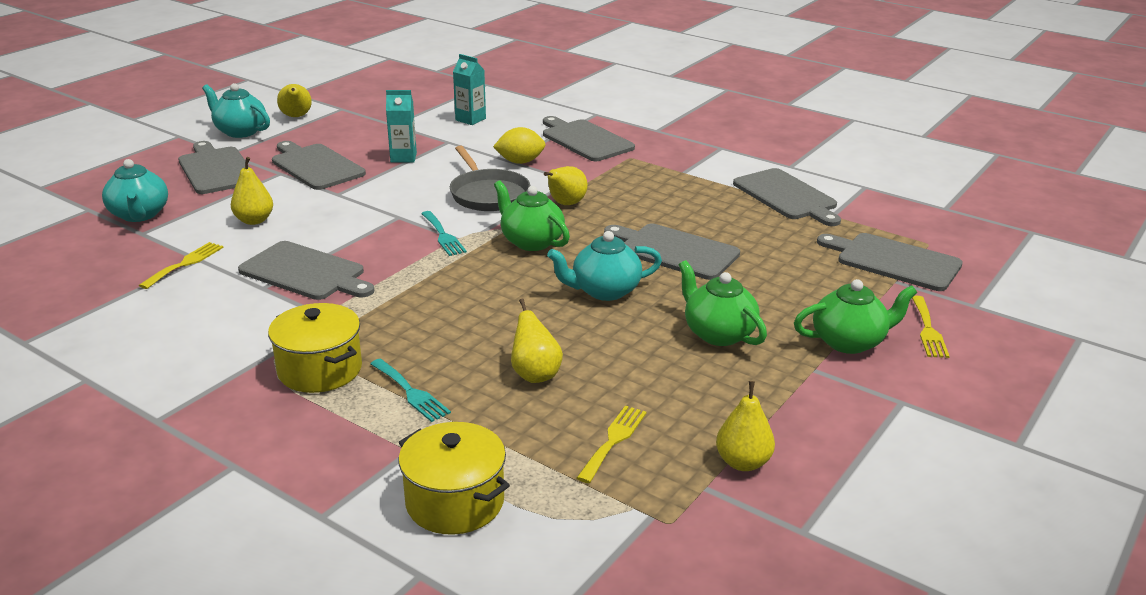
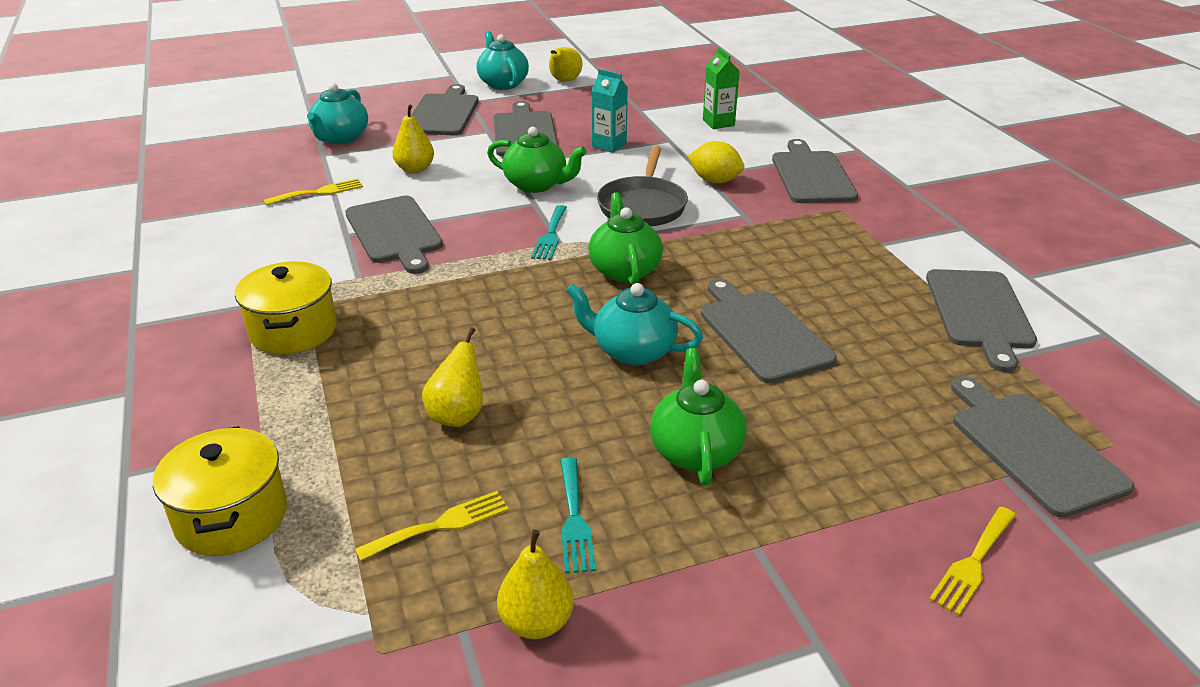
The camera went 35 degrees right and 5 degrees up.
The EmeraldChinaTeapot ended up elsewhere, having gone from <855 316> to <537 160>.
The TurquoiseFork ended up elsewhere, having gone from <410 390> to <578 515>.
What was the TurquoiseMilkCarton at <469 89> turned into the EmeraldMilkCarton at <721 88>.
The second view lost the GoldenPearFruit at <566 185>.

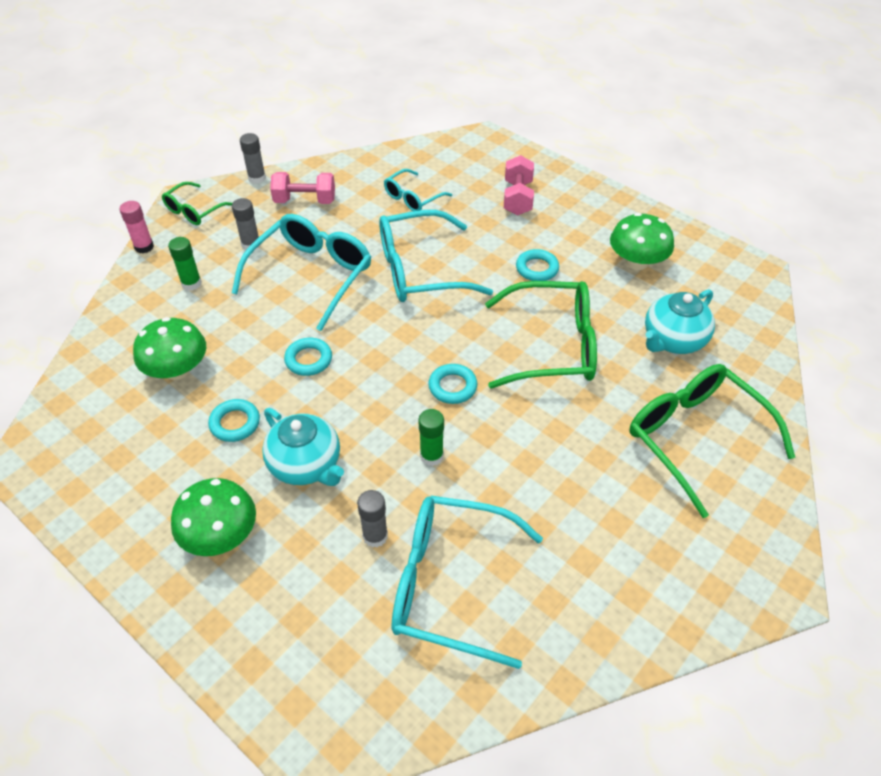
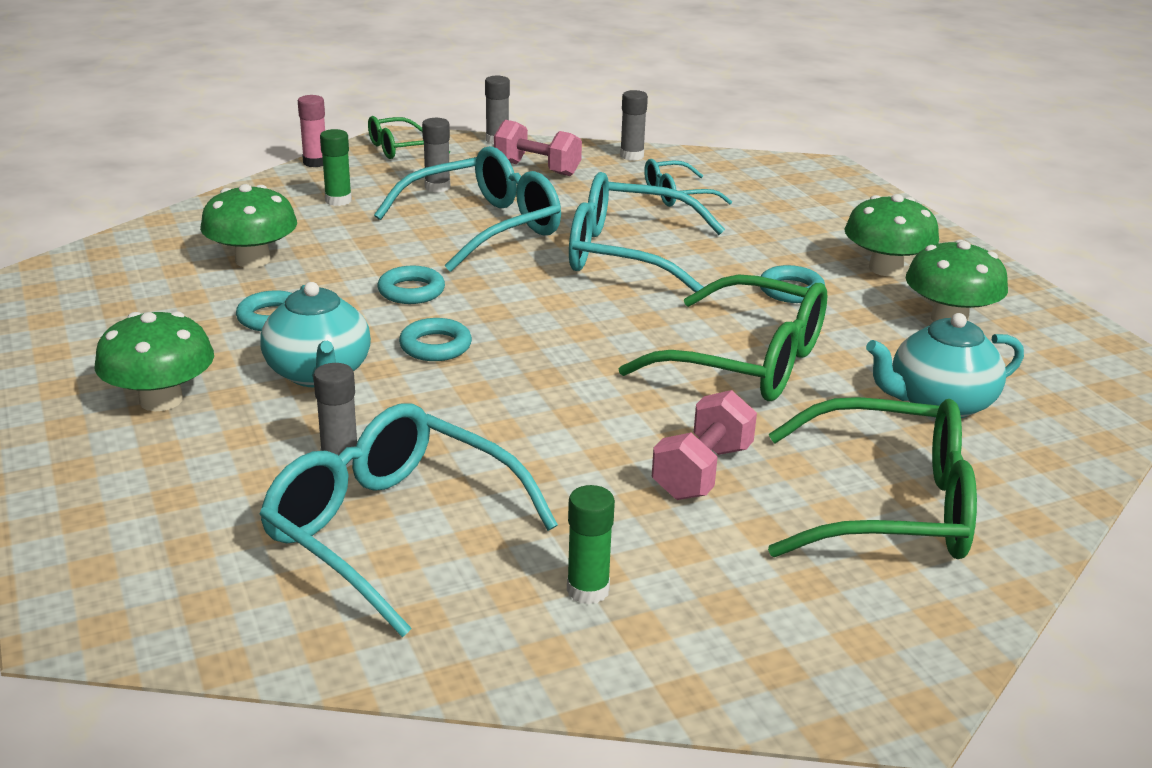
The camera went 25 degrees right and 20 degrees down.
The TurquoiseTorus ended up elsewhere, having gone from <452 384> to <435 339>.
The EmeraldGlueStick ended up elsewhere, having gone from <431 437> to <591 544>.
The second view gained the GreyGlueStick at <634 125>.
The RosePinkHandWeight ended up elsewhere, having gone from <519 185> to <704 445>.
The EmeraldSpectacles at <712 441> ended up facing another way, 105 degrees clockwise from before.
The second view gained the EmeraldFungus at <891 235>.

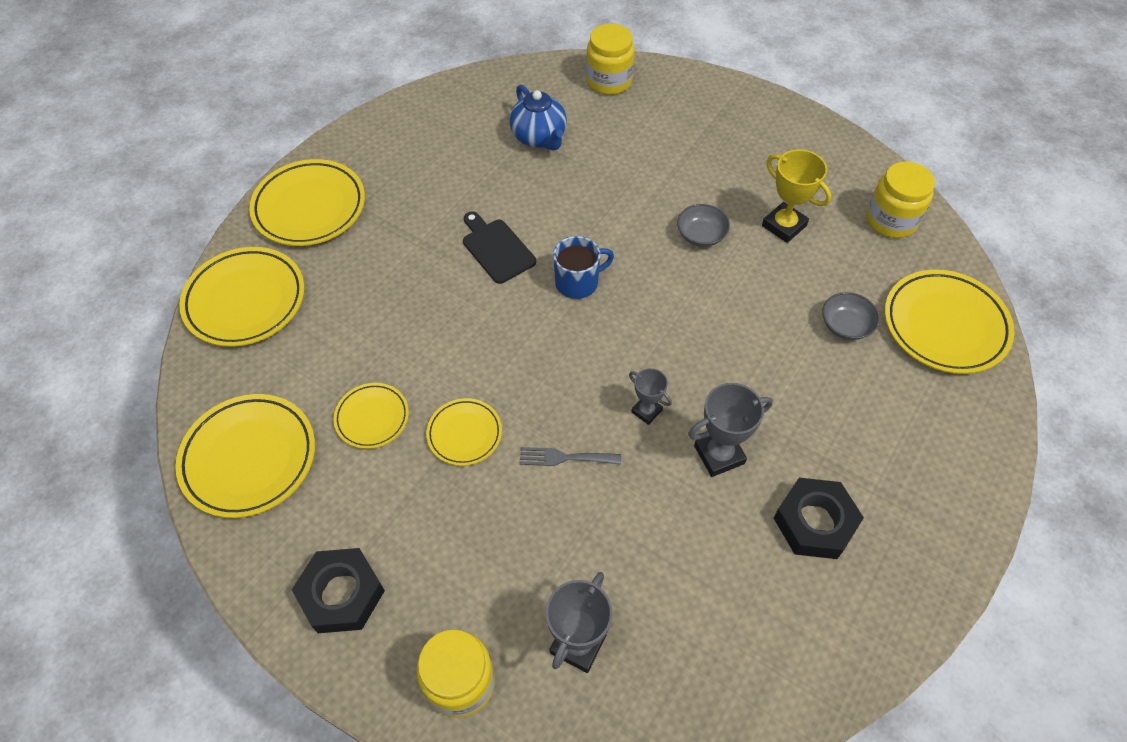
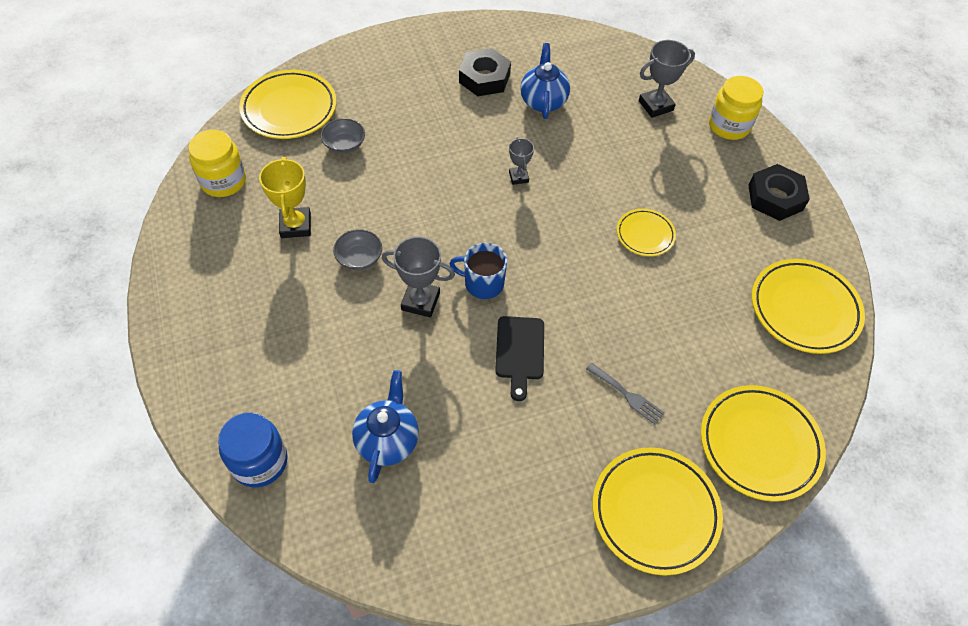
The camera went 145 degrees left and 0 degrees up.
What was the GoldenJar at <610 59> turned into the RoyalBlueJar at <253 450>.
The GreyAwardCup ended up elsewhere, having gone from <730 430> to <418 277>.
The second view gained the RoyalBlueChinaTeapot at <545 81>.
The GreyFork ended up elsewhere, having gone from <570 456> to <625 394>.
The second view lost the GoldenDinnerPlate at <371 416>.

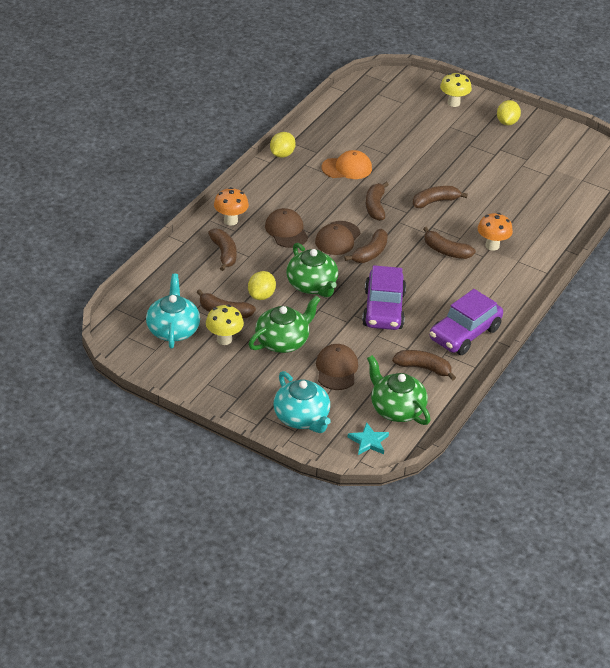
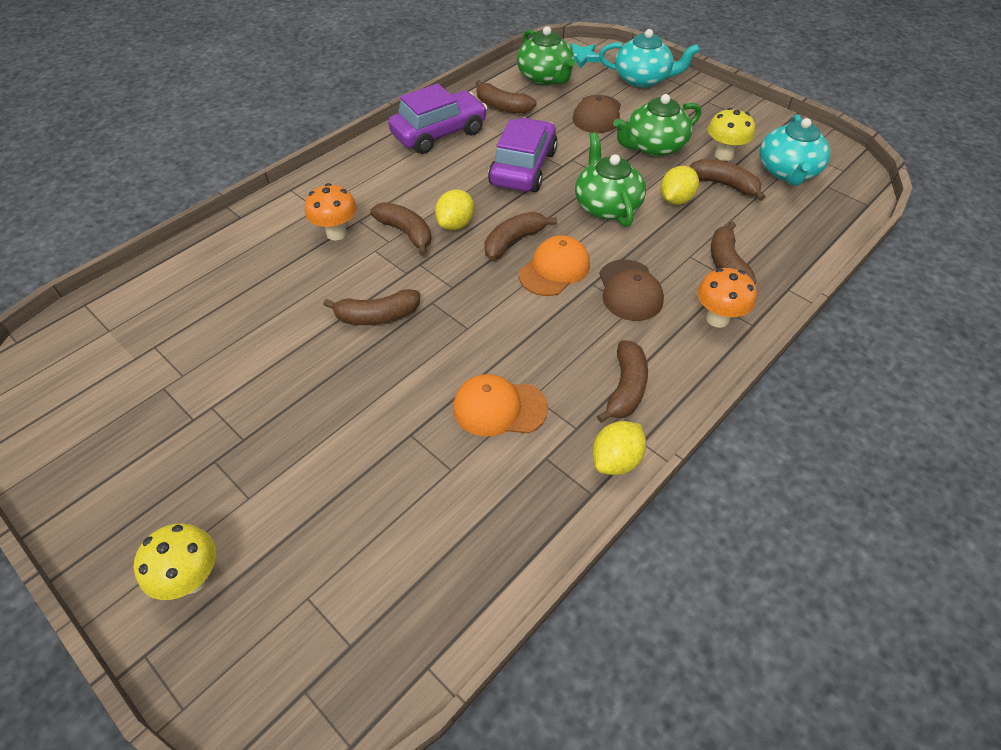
The camera went 165 degrees left and 10 degrees up.
The GoldenCitrusFruit ended up elsewhere, having gone from <509 112> to <454 210>.
What was the DarkBrownPeakedCap at <337 238> turned into the OrangePeakedCap at <554 265>.
The DarkBrownBanana ended up elsewhere, having gone from <377 201> to <622 381>.
The TurquoiseChinaTeapot at <302 402> ended up facing another way, 120 degrees clockwise from before.

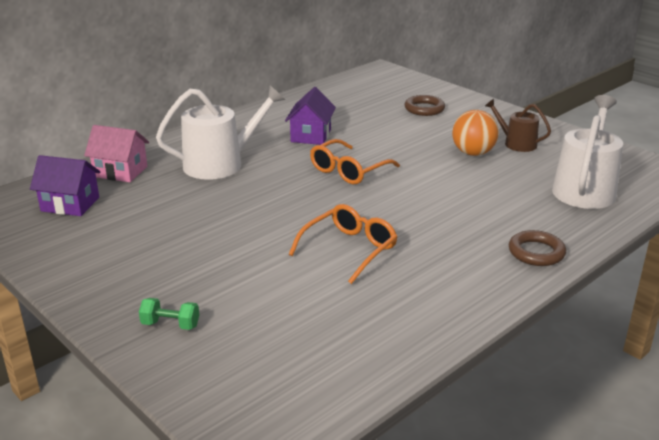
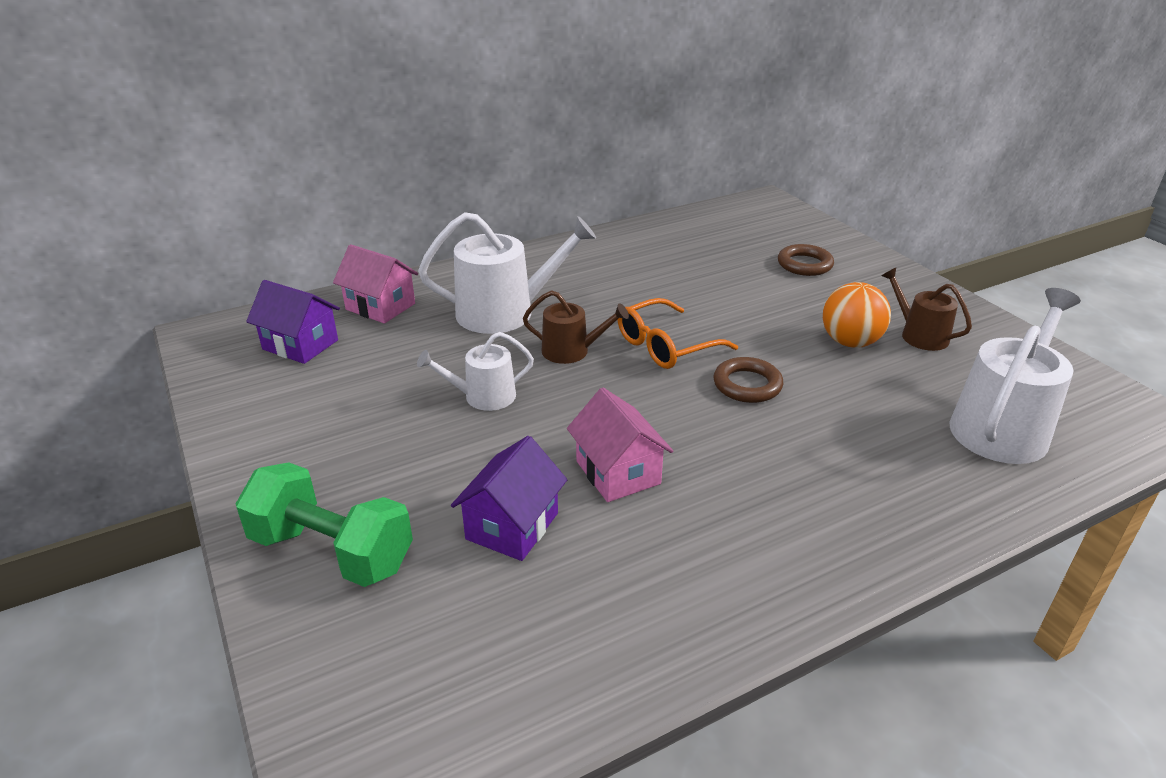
The camera went 15 degrees right and 5 degrees up.
The size of the EmeraldHandWeight at <169 314> changed by a factor of 2.13.
The second view gained the WhiteWateringCan at <475 371>.
The PurpleCottage ended up elsewhere, having gone from <310 116> to <509 498>.
The second view gained the DarkBrownWateringCan at <576 327>.
Where the OrangeSpectacles stood at <343 244>, the RosePinkCottage came to stand at <620 445>.
The DarkBrownTorus ended up elsewhere, having gone from <537 248> to <748 380>.

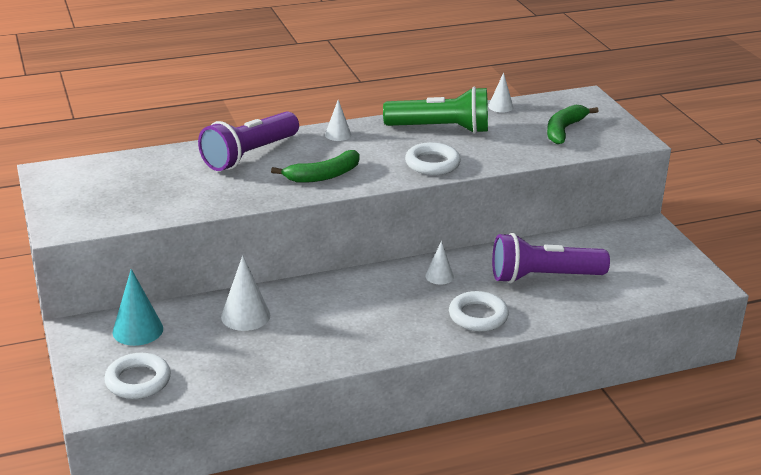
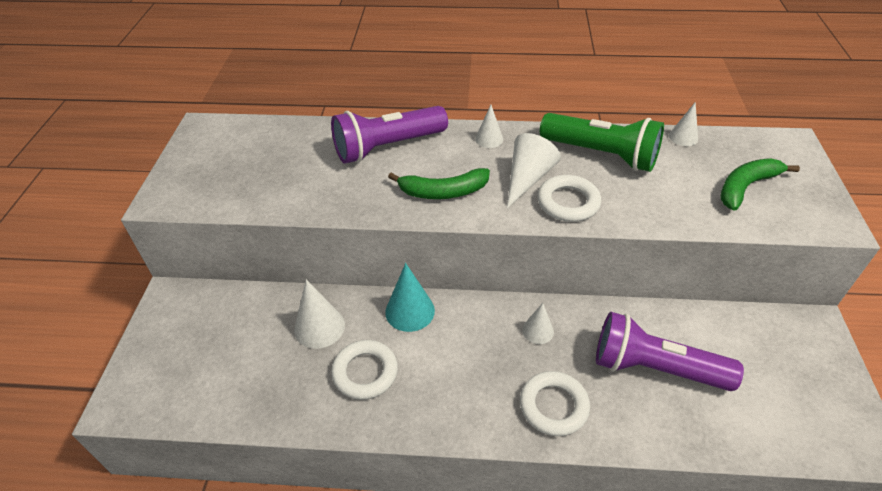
The camera went 25 degrees right and 15 degrees up.
The WhiteTorus ended up elsewhere, having gone from <137 376> to <364 370>.
The TurquoiseCone ended up elsewhere, having gone from <137 307> to <410 297>.
The second view gained the WhiteCone at <534 170>.

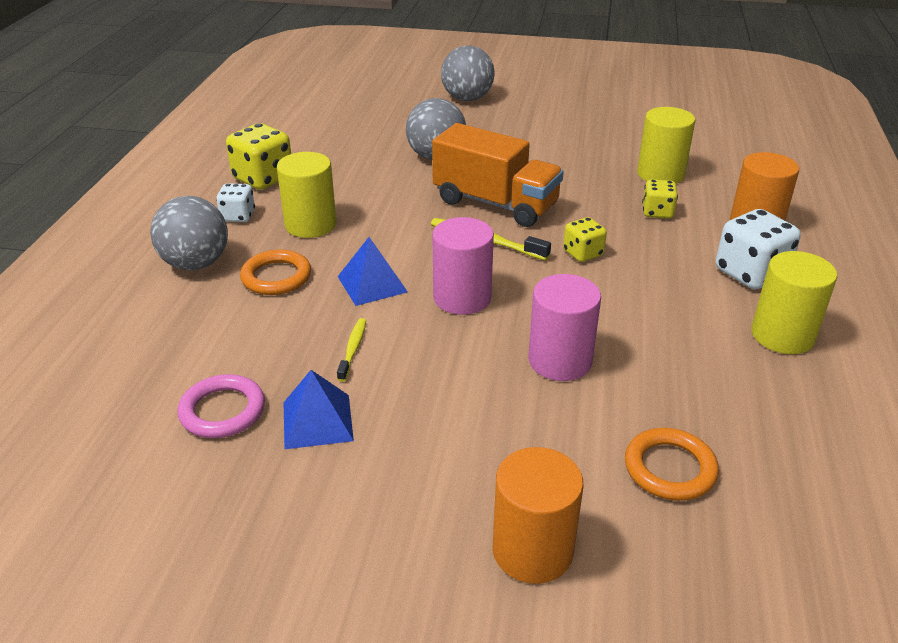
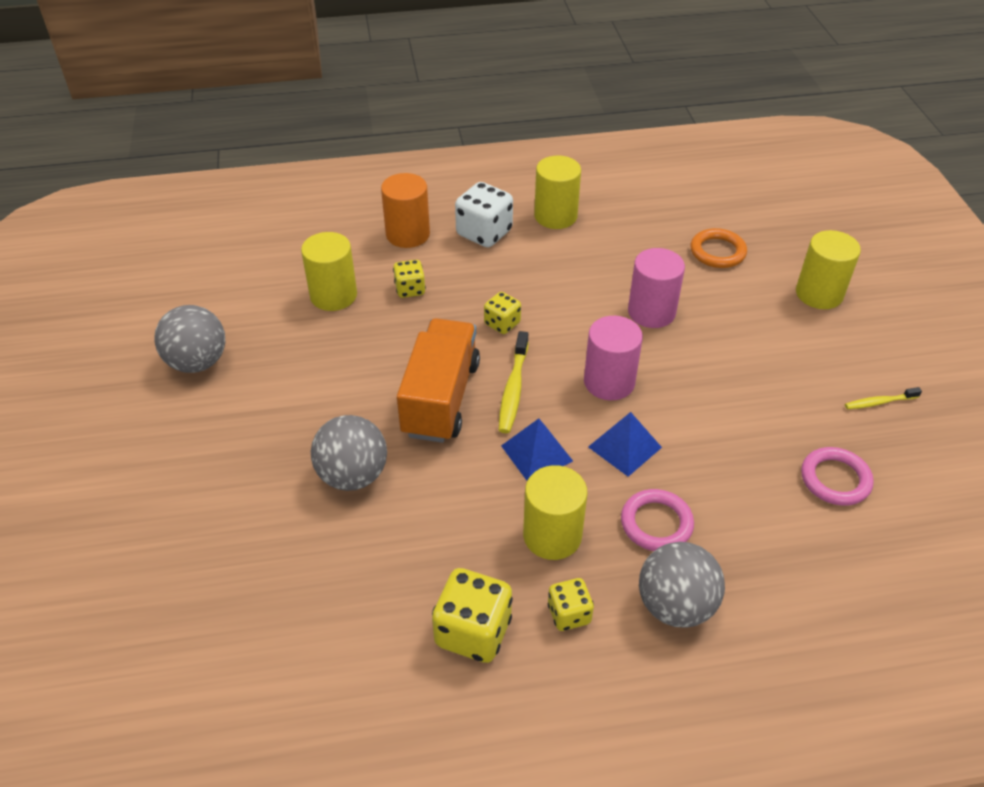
The camera went 110 degrees left and 10 degrees up.
The GreyBall ended up elsewhere, having gone from <468 73> to <189 339>.
The RoyalBluePyramid ended up elsewhere, having gone from <319 409> to <537 449>.
What was the WhiteGameDie at <235 202> turned into the GoldenGameDie at <571 604>.
What was the OrangeTorus at <275 272> turned into the RosePinkTorus at <657 520>.
What was the OrangeSolidCylinder at <538 515> turned into the GoldenSolidCylinder at <828 269>.
The GoldenDentalBrush ended up elsewhere, having gone from <351 350> to <883 398>.

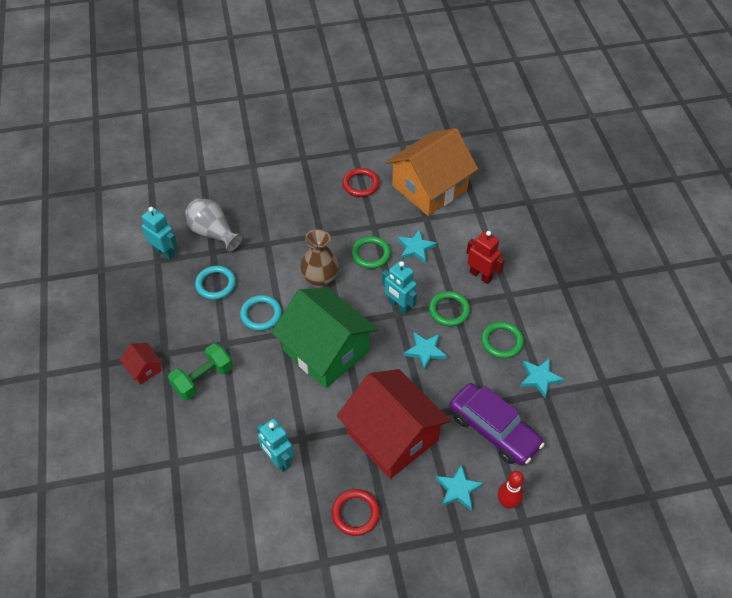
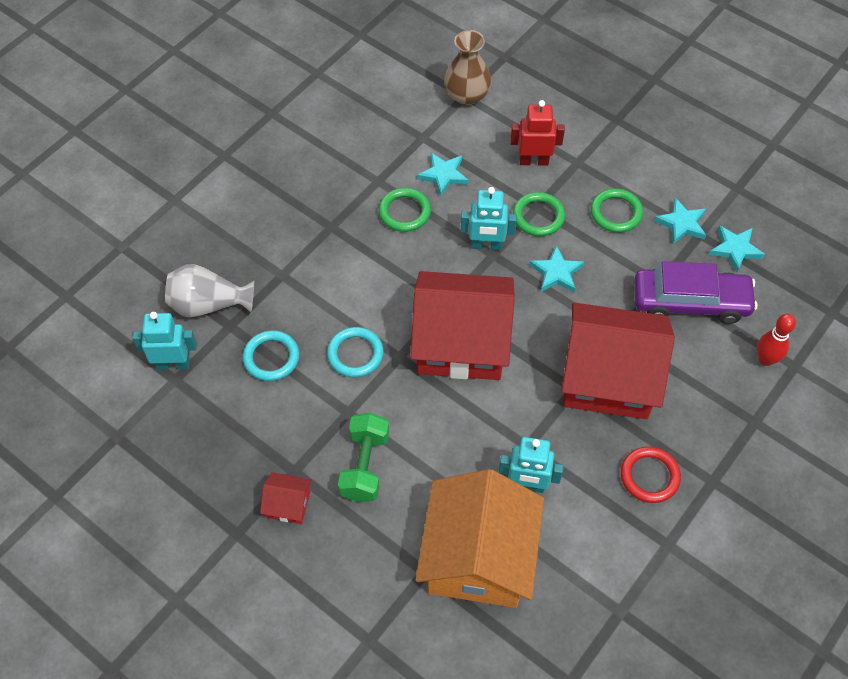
The camera went 40 degrees left and 5 degrees up.
What was the EmeraldCottage at <325 338> turned into the ScarletCottage at <462 325>.
The OrangeCottage ended up elsewhere, having gone from <432 172> to <479 538>.
The DarkBrownFlowerVase ended up elsewhere, having gone from <319 257> to <468 67>.
The TurquoiseStar ended up elsewhere, having gone from <460 487> to <737 248>.
The second view lost the ScarletTorus at <361 182>.

